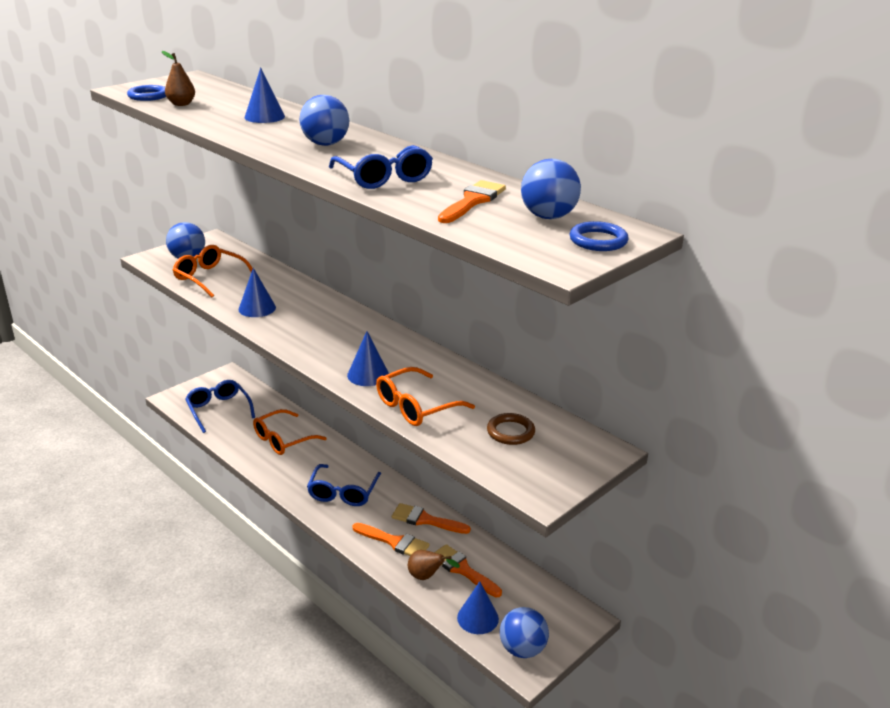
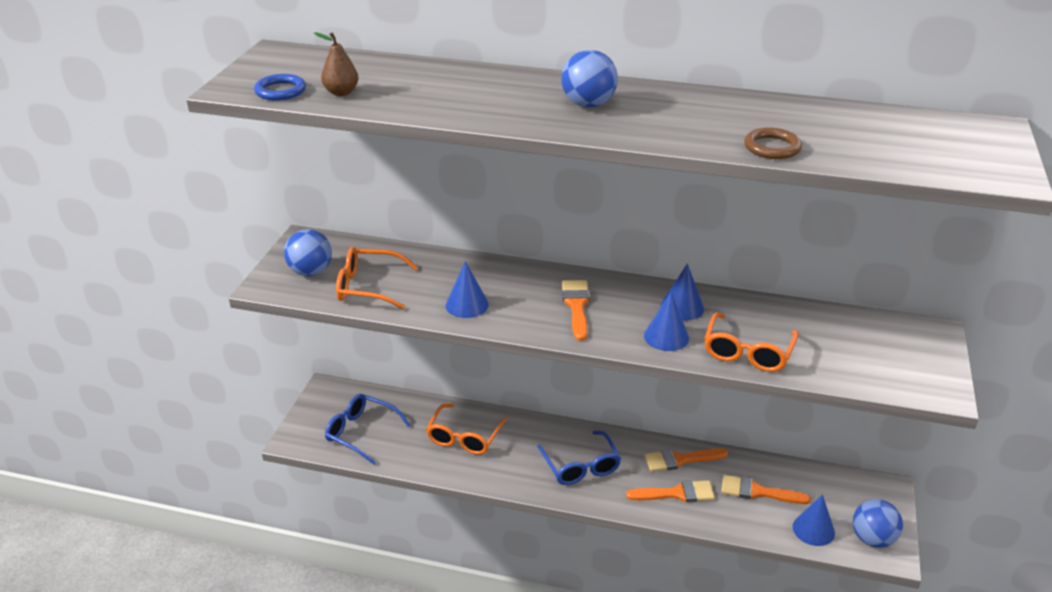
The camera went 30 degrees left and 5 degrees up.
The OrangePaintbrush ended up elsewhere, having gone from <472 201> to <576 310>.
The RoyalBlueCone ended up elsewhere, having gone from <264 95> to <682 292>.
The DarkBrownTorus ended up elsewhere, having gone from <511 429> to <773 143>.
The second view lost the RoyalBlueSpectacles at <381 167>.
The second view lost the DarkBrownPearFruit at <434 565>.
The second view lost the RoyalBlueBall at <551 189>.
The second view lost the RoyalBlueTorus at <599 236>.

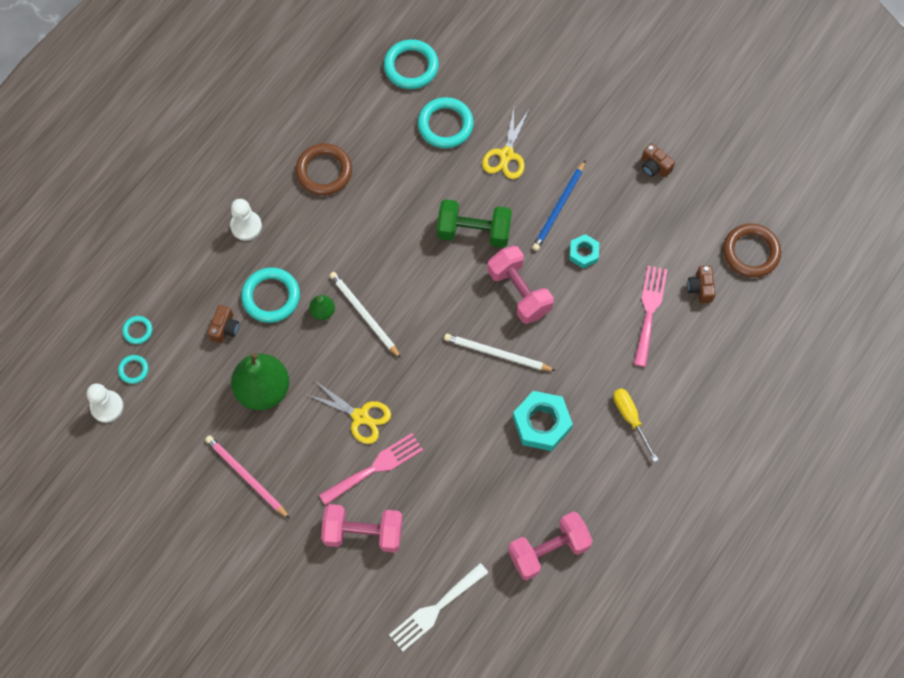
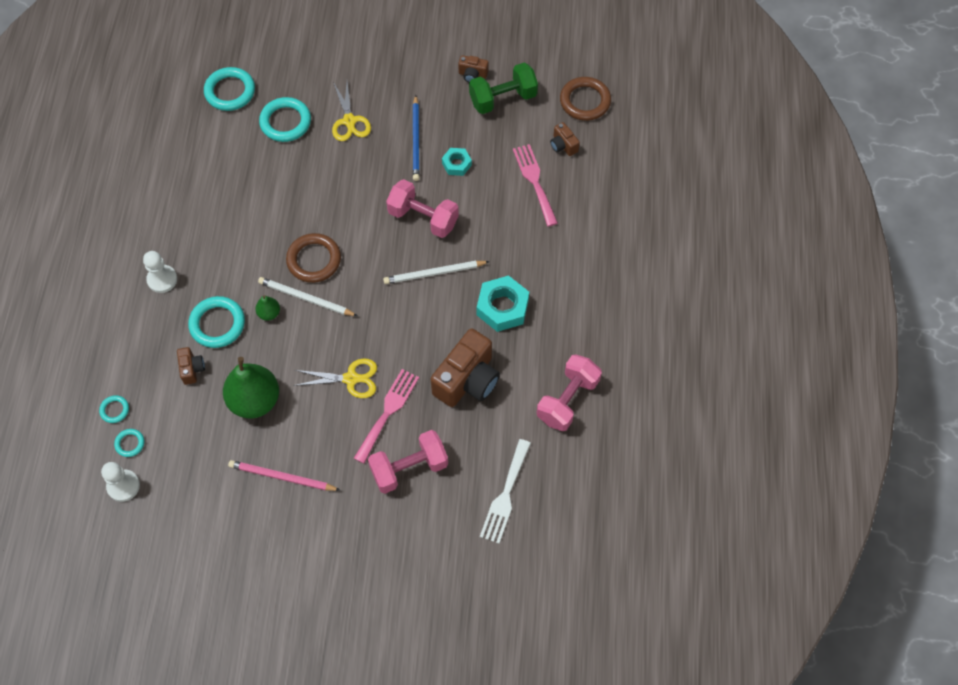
The camera went 30 degrees left and 5 degrees down.
The DarkBrownTorus ended up elsewhere, having gone from <324 169> to <313 258>.
The second view gained the DarkBrownCamera at <465 368>.
The EmeraldHandWeight ended up elsewhere, having gone from <474 223> to <503 88>.
The second view lost the GoldenHandScrewdriver at <635 425>.

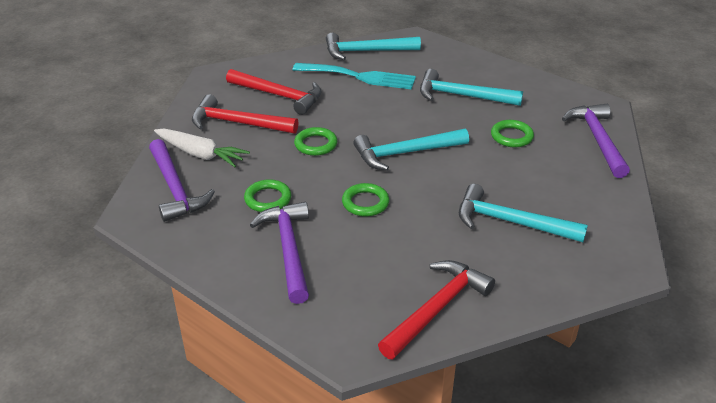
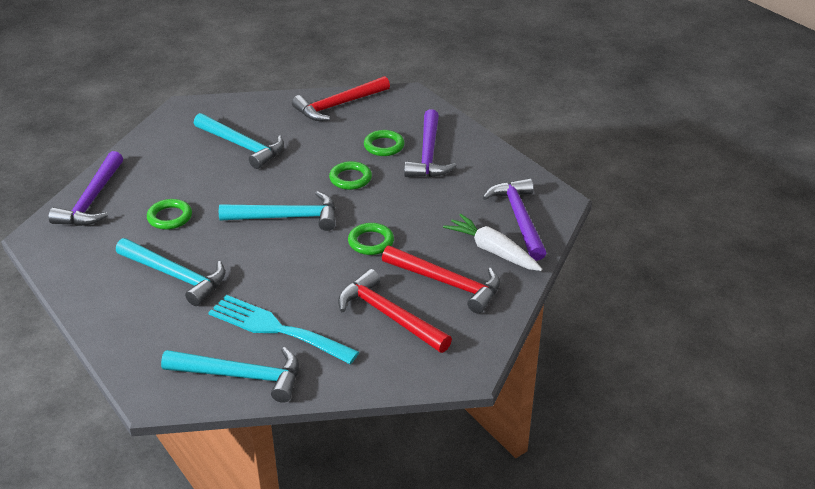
The camera went 165 degrees left and 0 degrees up.
The EmeraldTorus ended up elsewhere, having gone from <267 195> to <384 143>.

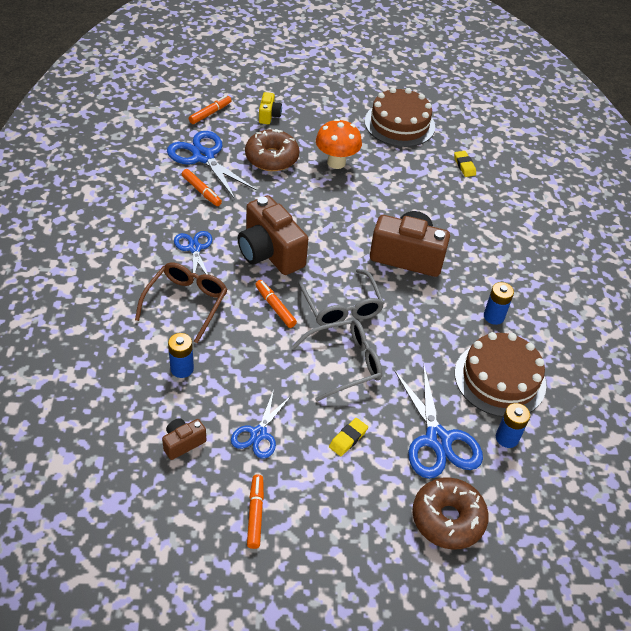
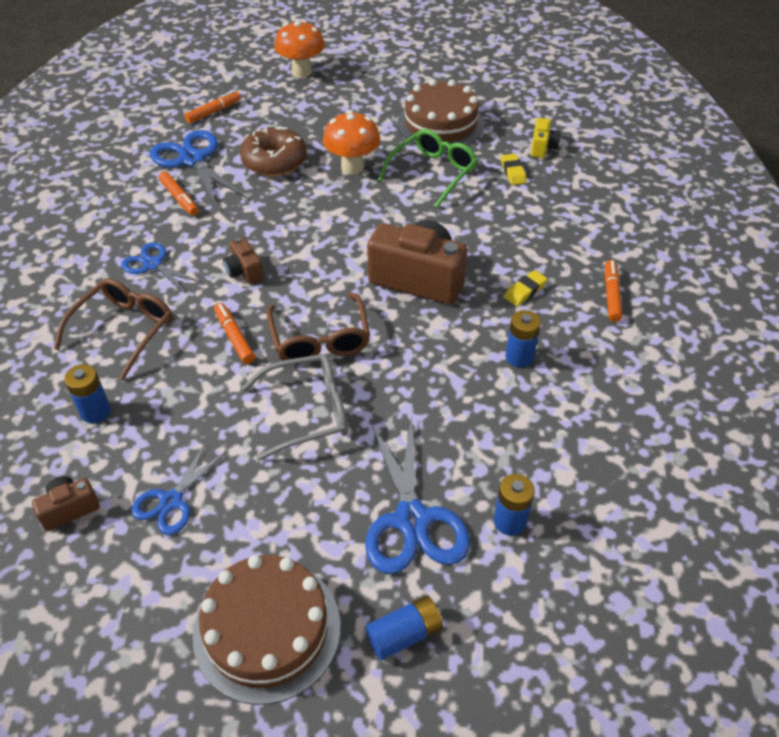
The camera went 10 degrees right and 0 degrees up.
The RoyalBluePairOfScissors at <193 256> ended up facing another way, 45 degrees counterclockwise from before.
The DarkBrownCake ended up elsewhere, having gone from <501 374> to <267 630>.
The size of the DarkBrownCamera at <273 235> changed by a factor of 0.48.
What was the GreySpectacles at <341 297> turned into the DarkBrownSpectacles at <318 328>.
The second view gained the OrangeFungus at <299 49>.
Where the DarkBrownDoughnut stood at <450 513>, the RoyalBluePowerCell came to stand at <404 628>.
The second view gained the EmeraldSpectacles at <428 168>.
The GoldenEraser ended up elsewhere, having gone from <348 437> to <525 288>.
The GoldenCamera ended up elsewhere, having gone from <270 108> to <546 138>.
The OrangeFeltPen ended up elsewhere, having gone from <255 512> to <613 291>.

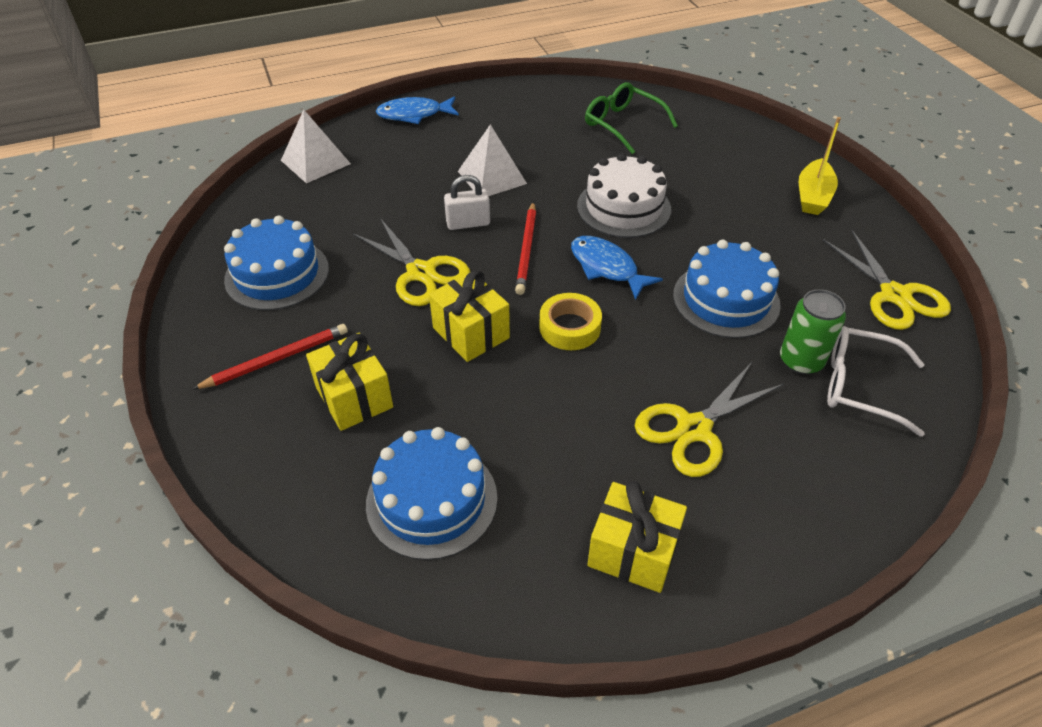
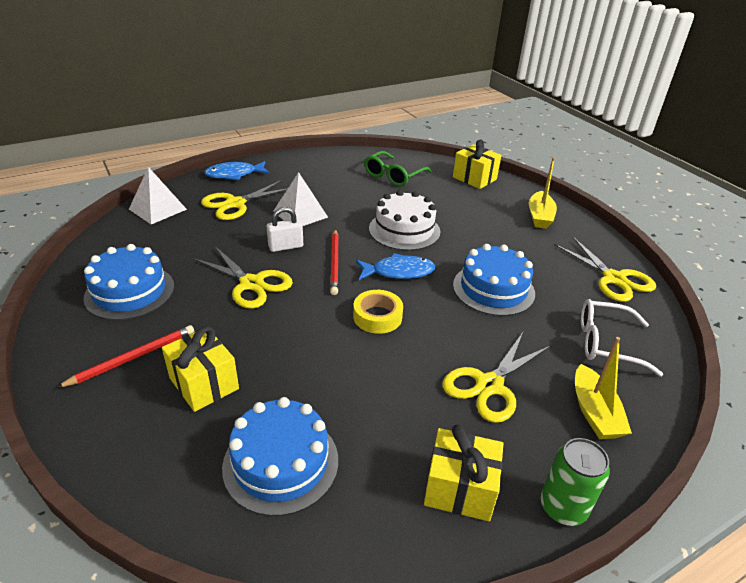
The camera went 10 degrees left and 10 degrees down.
The second view gained the GoldenPairOfScissors at <244 200>.
The RoyalBlueToyFish at <617 268> ended up facing another way, 135 degrees clockwise from before.
The EmeraldSpectacles at <631 118> ended up facing another way, 90 degrees counterclockwise from before.
The GoldenPresent ended up elsewhere, having gone from <469 316> to <477 164>.
The EmeraldSodaCan ended up elsewhere, having gone from <813 332> to <575 482>.
The second view gained the GoldenBoat at <603 388>.

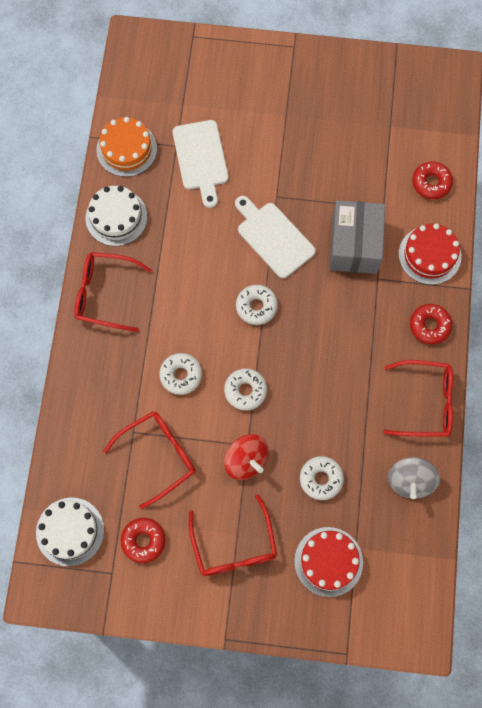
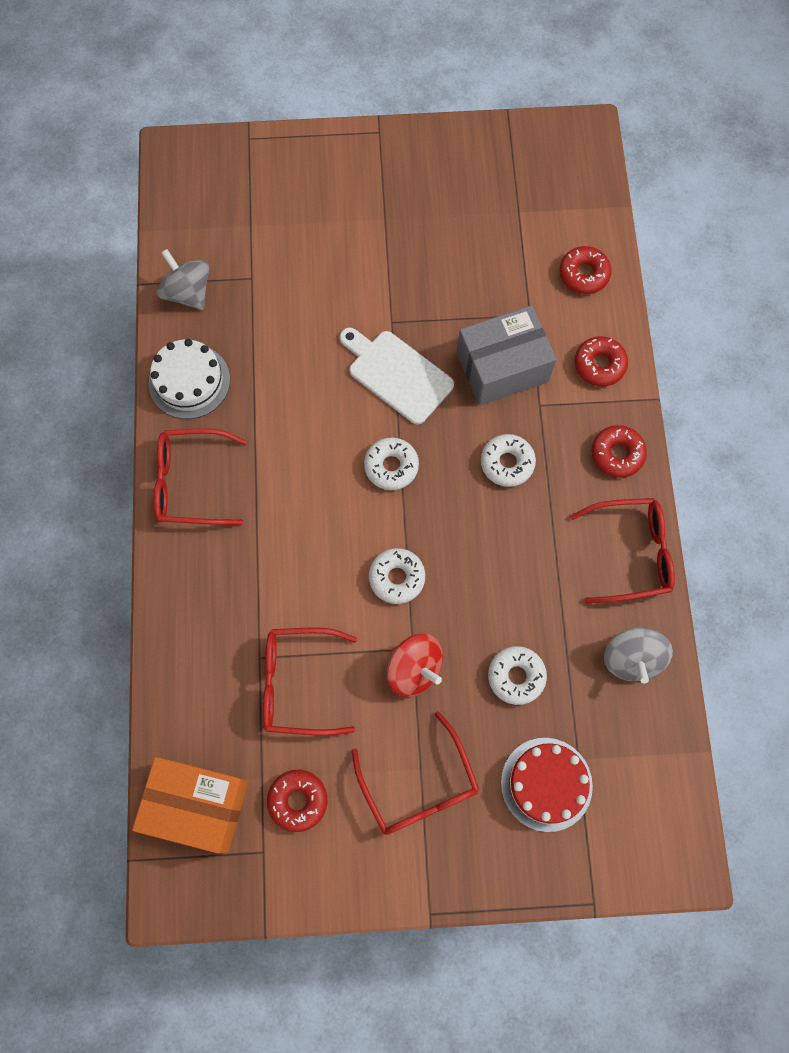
The camera went 10 degrees left and 0 degrees up.
Where the WhiteCake stood at <70 532>, the OrangePackage came to stand at <190 805>.
Where the OrangeCake stood at <126 147>, the GreyToyTop came to stand at <183 279>.
The ScarletSpectacles at <149 460> ended up facing another way, 135 degrees counterclockwise from before.
The GreyPackage at <357 237> ended up facing another way, 75 degrees clockwise from before.
The WhiteDoughnut ended up elsewhere, having gone from <180 374> to <508 460>.
Where the ScarletCake stood at <430 254>, the ScarletDoughnut came to stand at <601 361>.
The second view lost the WhiteChoppingBoard at <200 164>.

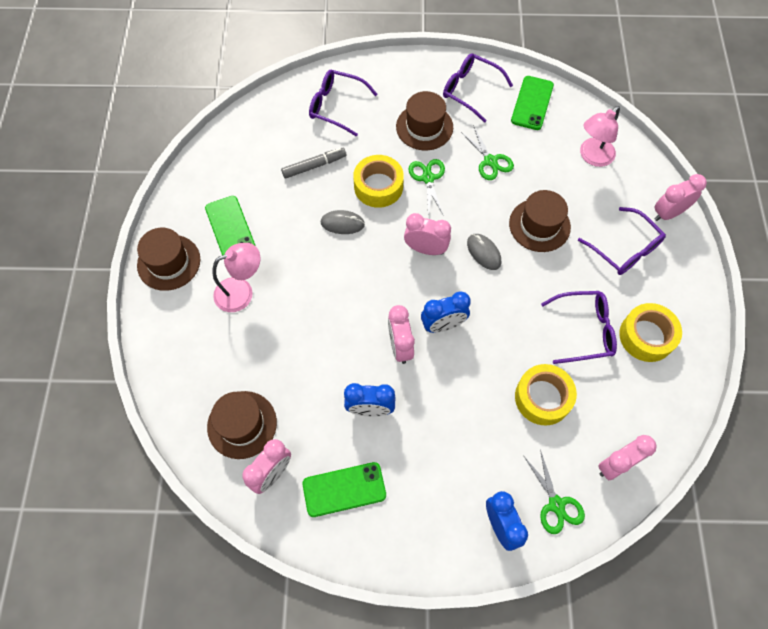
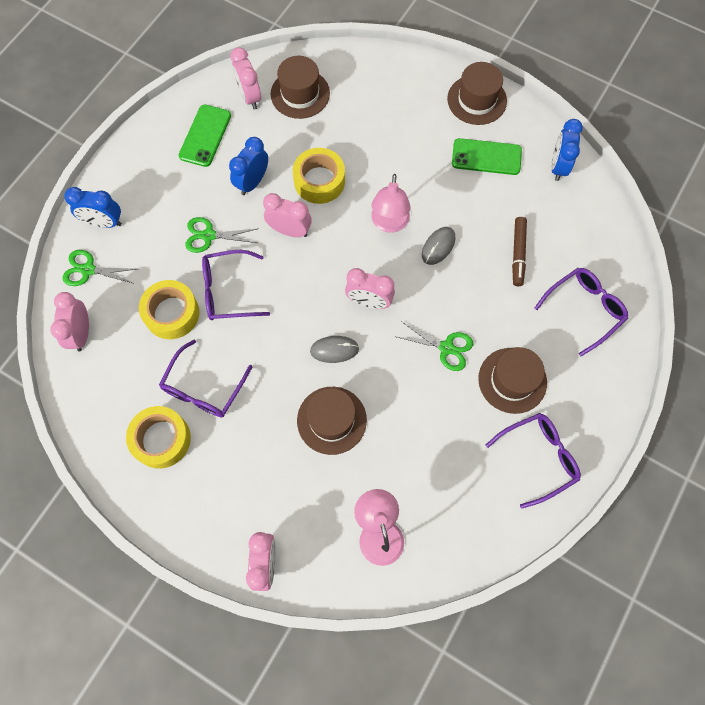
The camera went 120 degrees right and 5 degrees up.
The EmeraldPairOfScissors ended up elsewhere, having gone from <487 152> to <222 235>.
The PurpleSpectacles ended up elsewhere, having gone from <622 241> to <236 285>.
The GoldenStickyTape ended up elsewhere, having gone from <378 181> to <319 176>.
The RosePinkClock at <427 234> ended up facing another way, 60 degrees clockwise from before.
The RosePinkLamp ended up elsewhere, having gone from <236 277> to <391 203>.
What was the GreyFeltPen at <313 163> turned into the DarkBrownFeltPen at <519 251>.
The RoyalBlueClock ended up elsewhere, having gone from <446 312> to <567 150>.
The second view lost the EmeraldMobilePhone at <532 103>.

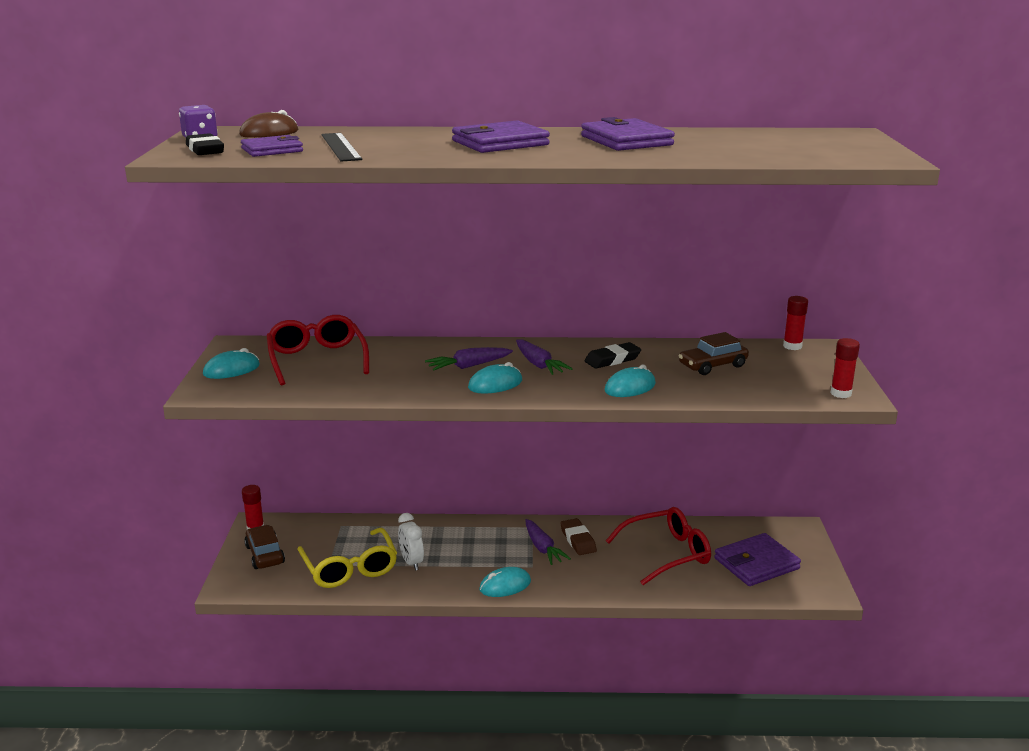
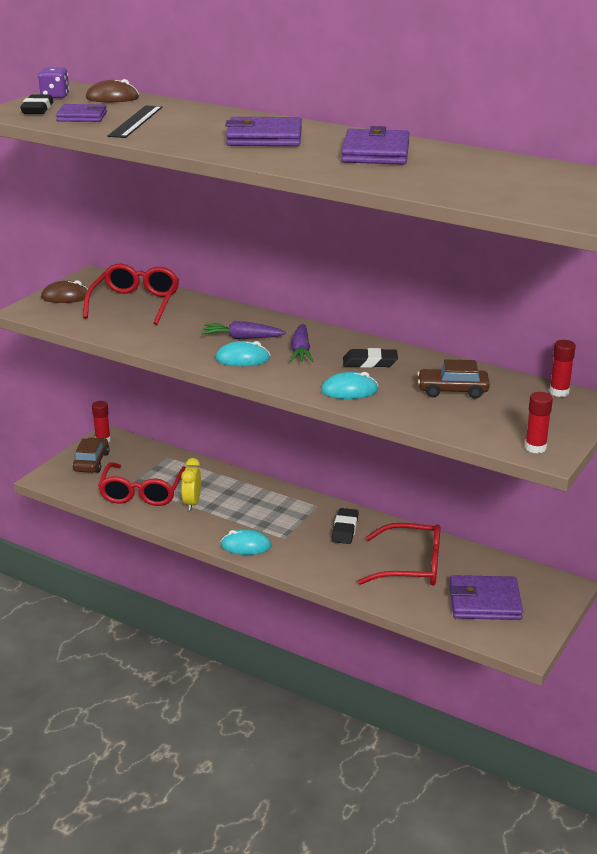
The camera went 30 degrees right and 5 degrees up.
What was the TurquoiseMouse at <231 363> turned into the DarkBrownMouse at <66 291>.
What was the GoldenSpectacles at <347 558> turned into the ScarletSpectacles at <142 484>.
What was the WhiteClock at <411 542> turned into the GoldenClock at <191 484>.
What was the DarkBrownEraser at <578 536> turned into the BlackEraser at <345 526>.
The second view lost the PurpleToyCarrot at <548 542>.

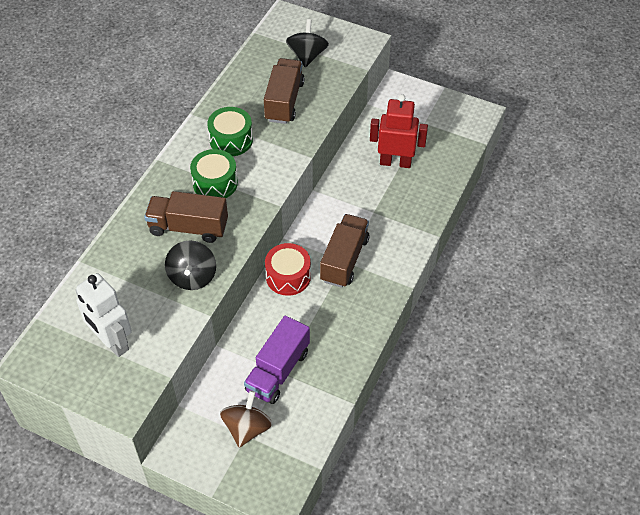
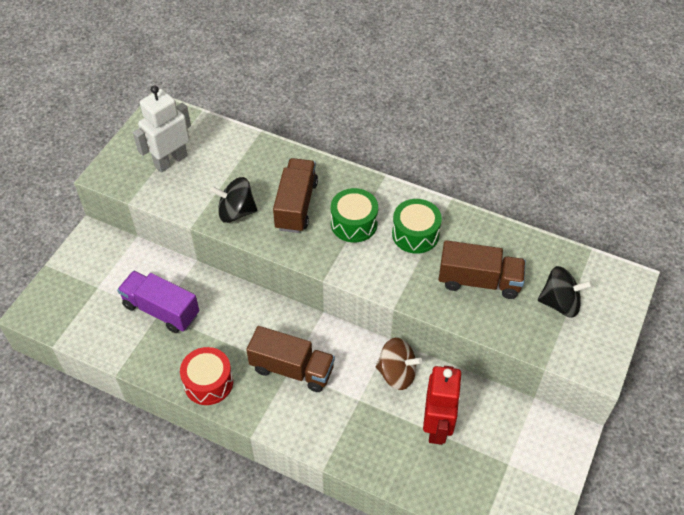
The camera went 90 degrees right and 0 degrees up.
The ScarletSnareDrum ended up elsewhere, having gone from <288 269> to <206 376>.
The DarkBrownToyTop ended up elsewhere, having gone from <246 419> to <399 364>.

